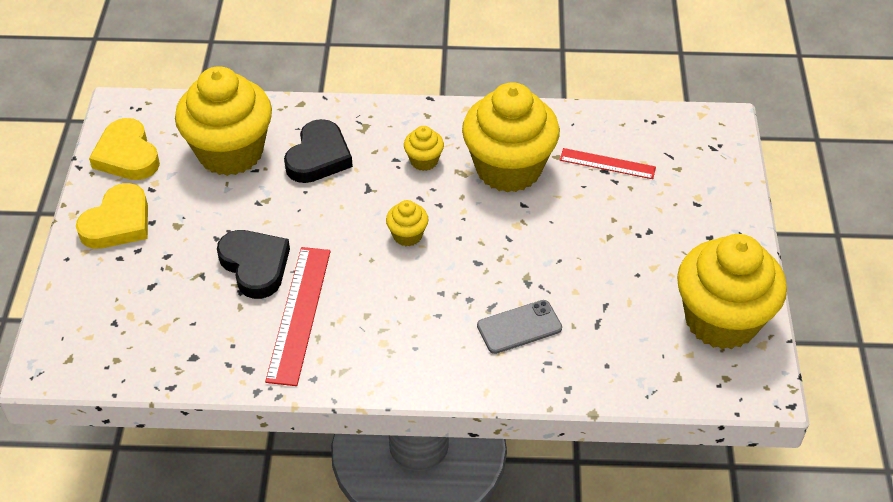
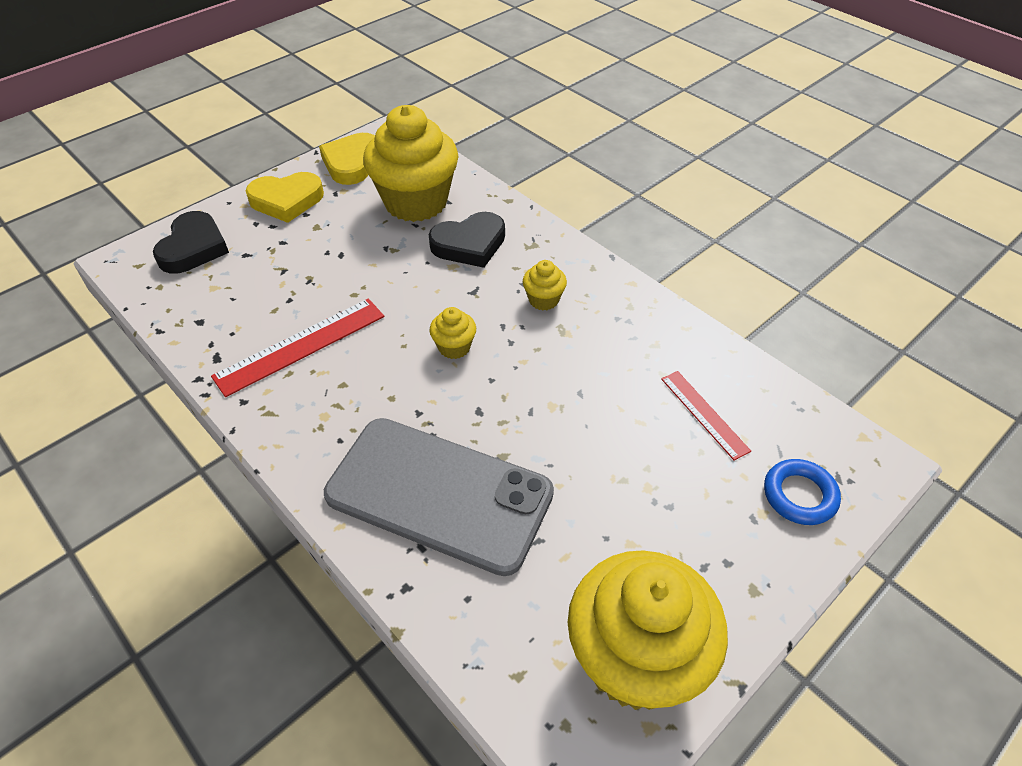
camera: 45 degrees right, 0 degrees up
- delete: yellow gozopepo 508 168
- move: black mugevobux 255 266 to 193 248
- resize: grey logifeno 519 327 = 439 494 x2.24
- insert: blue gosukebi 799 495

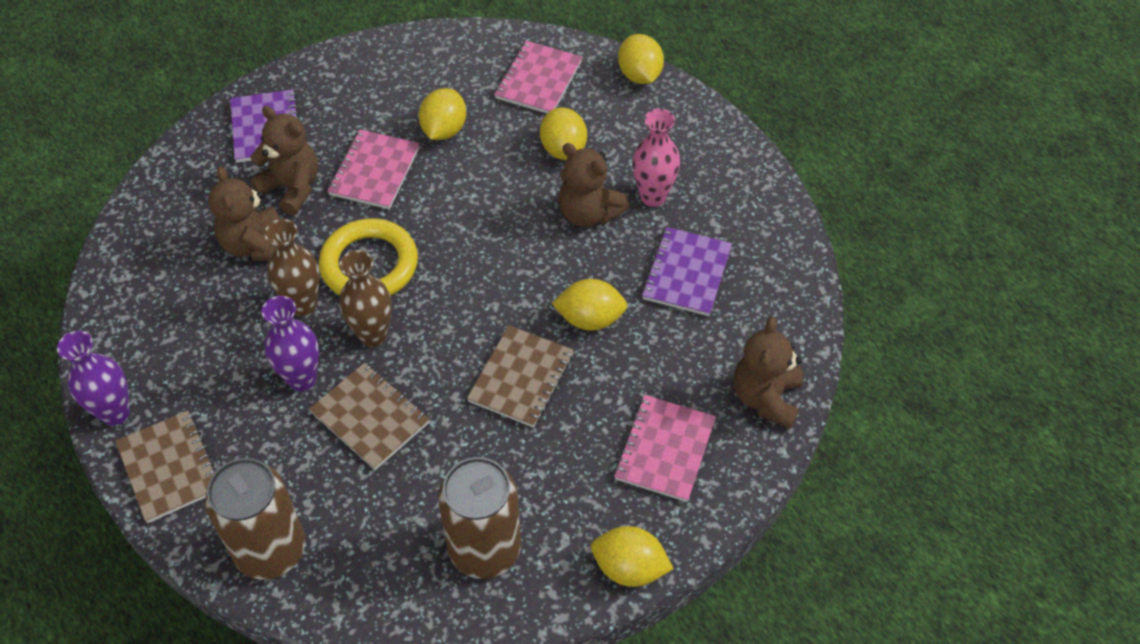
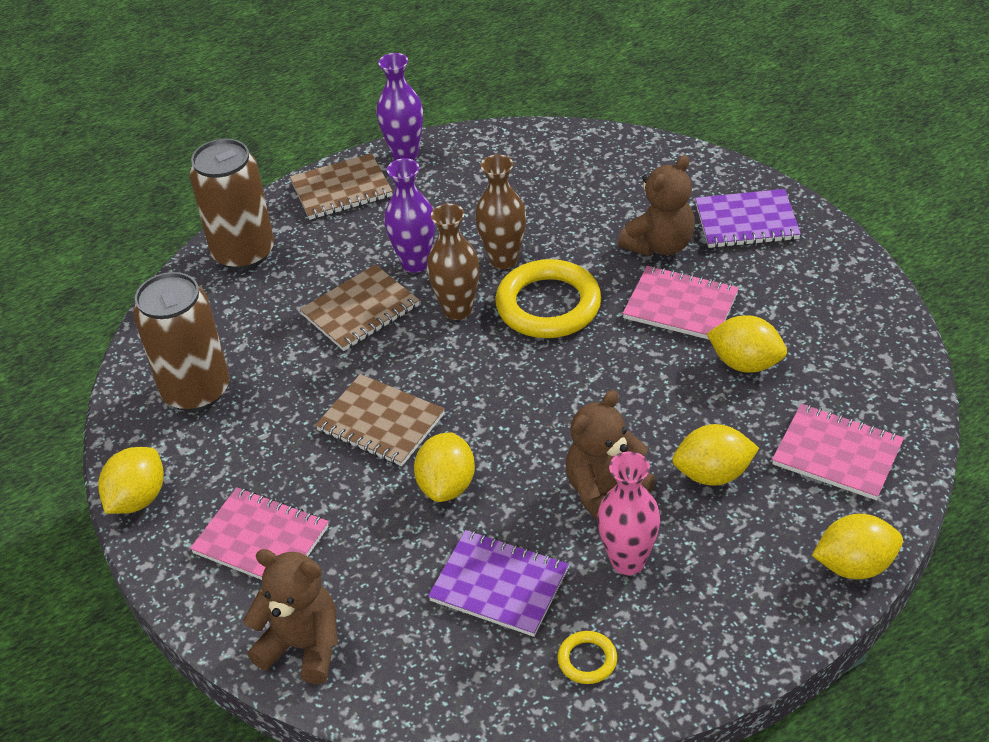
camera: 100 degrees right, 10 degrees down
- delete: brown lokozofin 255 245
- insert: yellow gosukebi 587 660

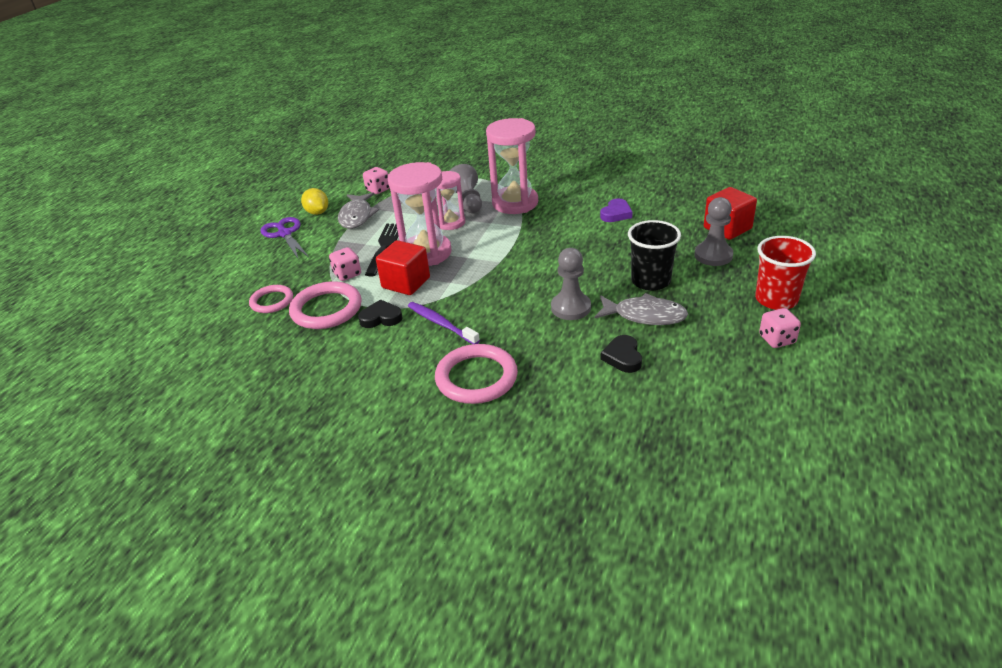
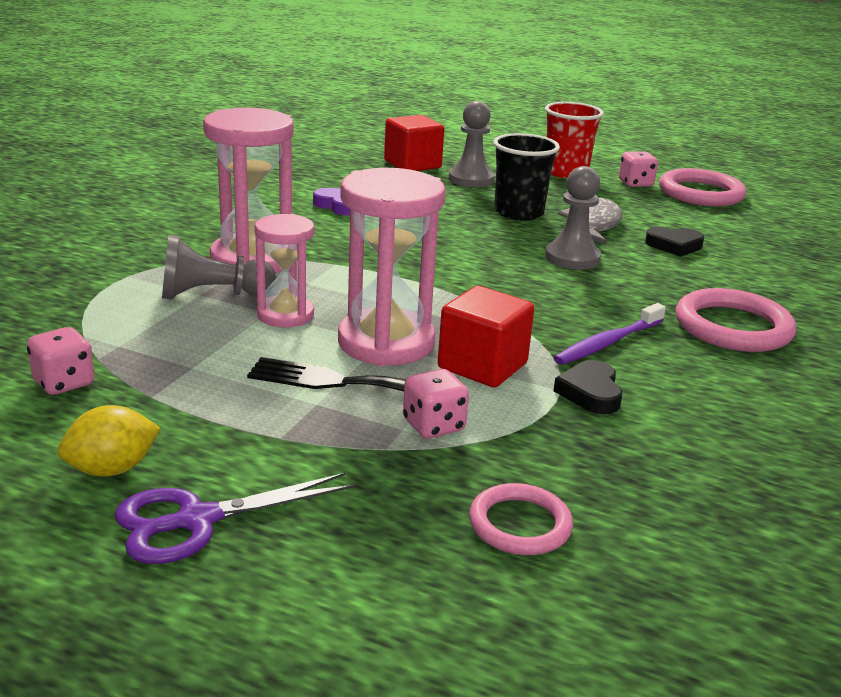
camera: 90 degrees left, 10 degrees down
- delete: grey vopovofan 357 216
- move: pink gosukebi 326 309 to 701 193

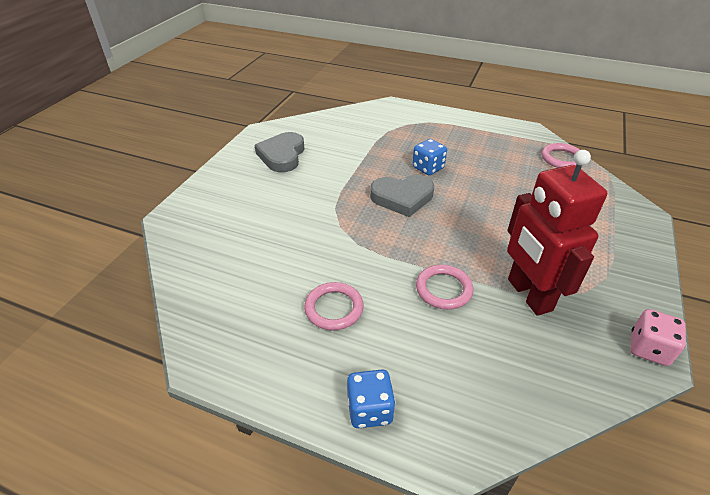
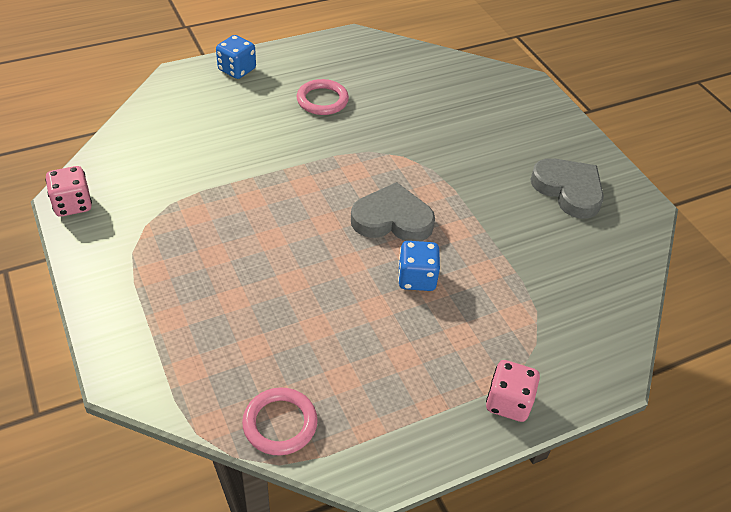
camera: 130 degrees right, 5 degrees up
- delete: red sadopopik 528 295
- rotate: grey mugevobux 402 197 = 392 219 60 degrees clockwise
- delete: pink gosukebi 443 289
- insert: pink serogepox 508 402

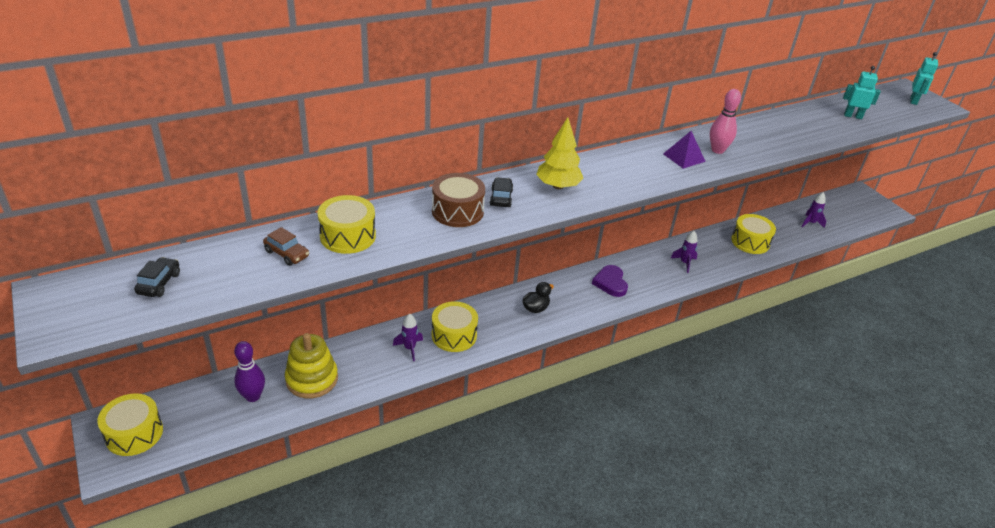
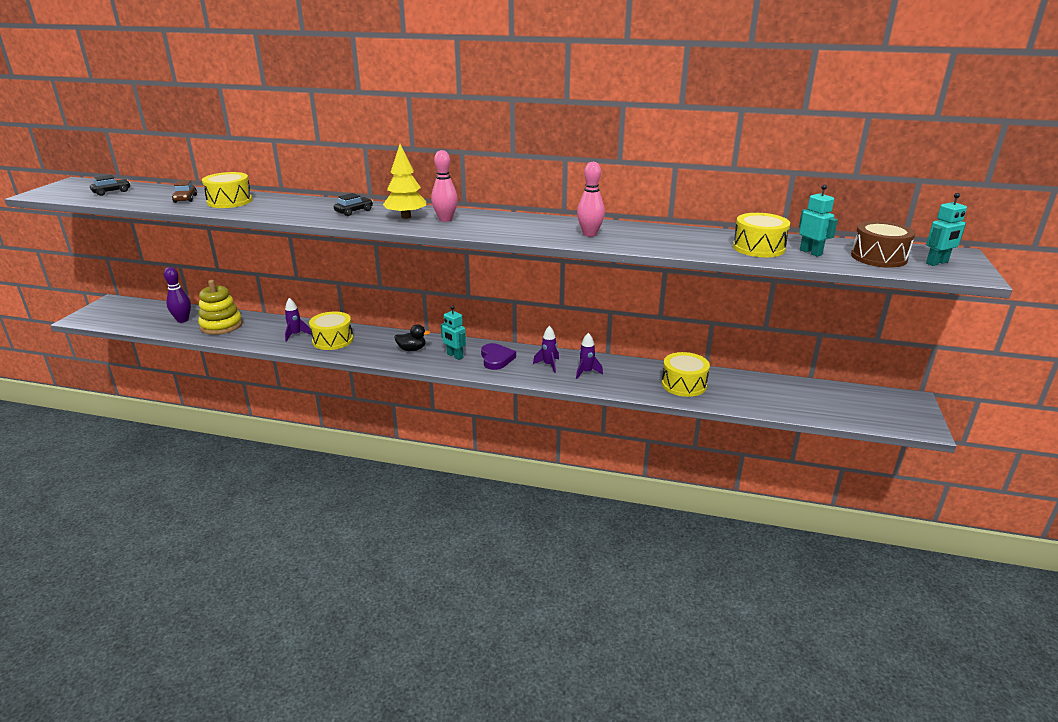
camera: 45 degrees right, 10 degrees down
- delete: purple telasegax 684 157
- move: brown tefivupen 457 211 to 878 257
- move: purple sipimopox 810 223 to 548 365
- rotate: purple mugevobux 610 283 = 496 359 135 degrees clockwise
- move: yellow tefivupen 134 433 to 758 248
- insert: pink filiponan 445 219
- insert: turquoise sadopopik 455 356

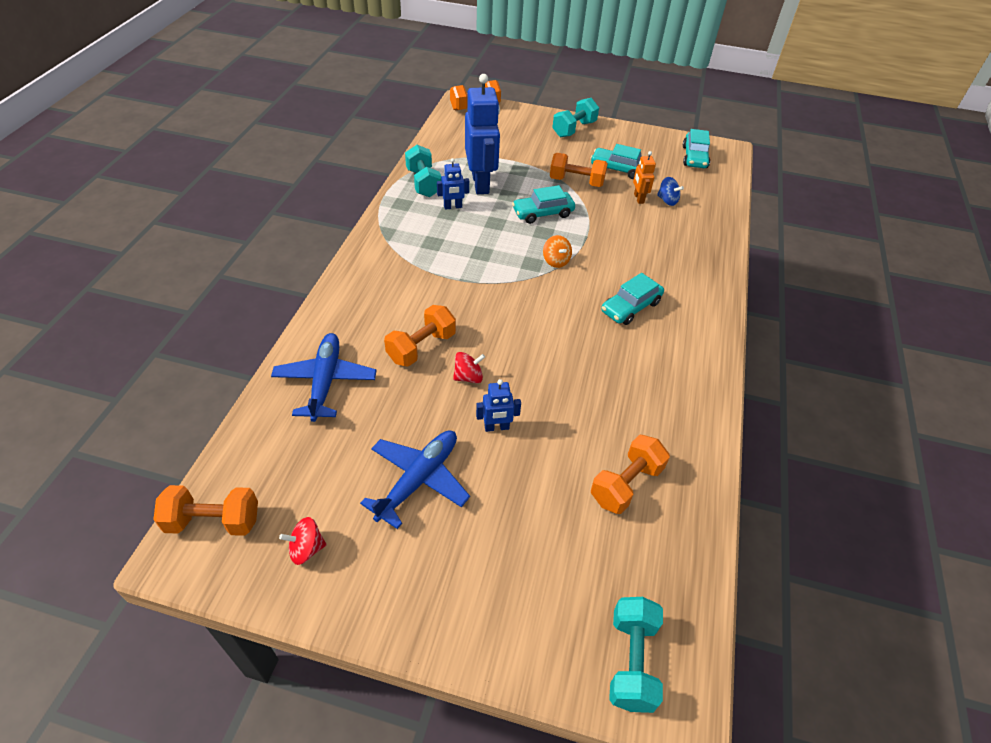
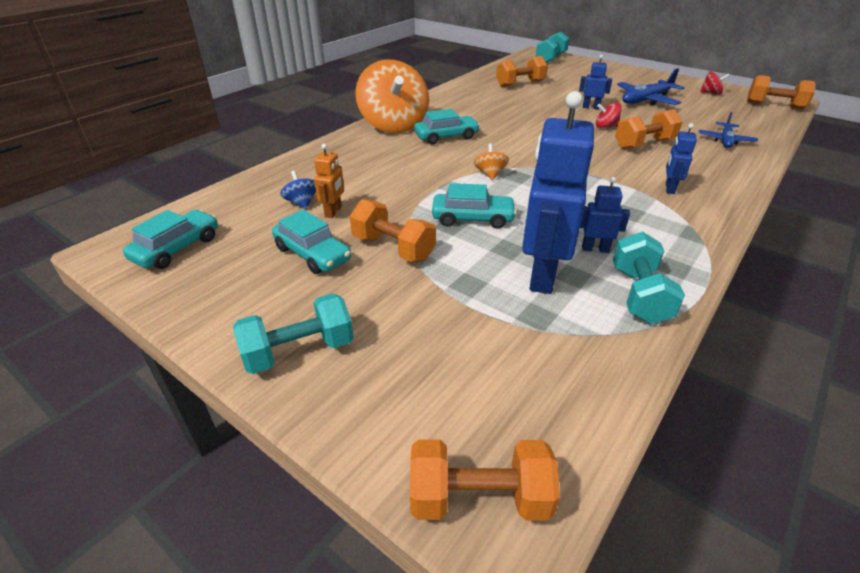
camera: 155 degrees left, 10 degrees down
- resize: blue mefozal 325 381 = 725 140 x0.65
- insert: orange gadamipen 394 125
- insert: blue sadopopik 669 188

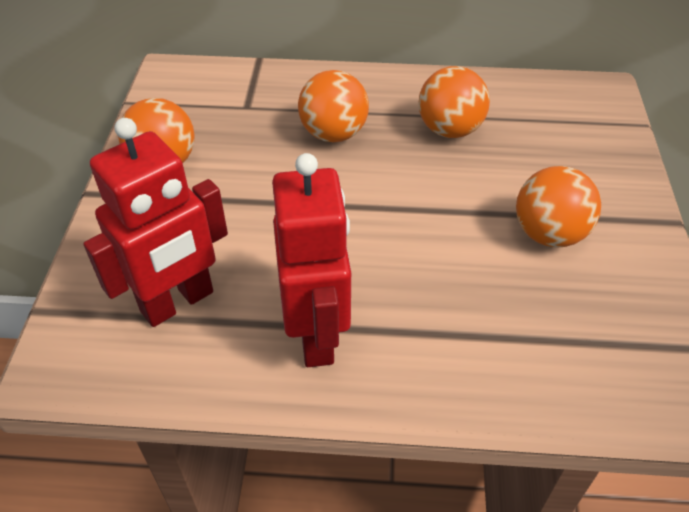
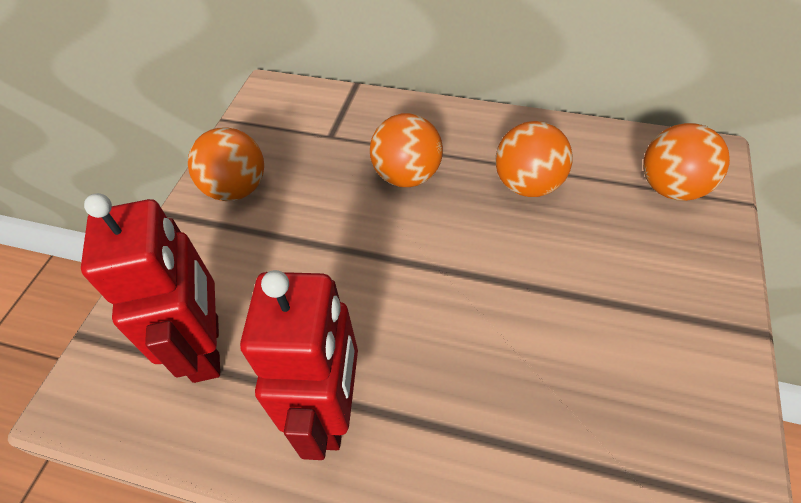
camera: 15 degrees right, 5 degrees up
- rotate: red sadopopik 178 302 = 207 348 75 degrees counterclockwise
- move: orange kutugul 548 234 to 671 188

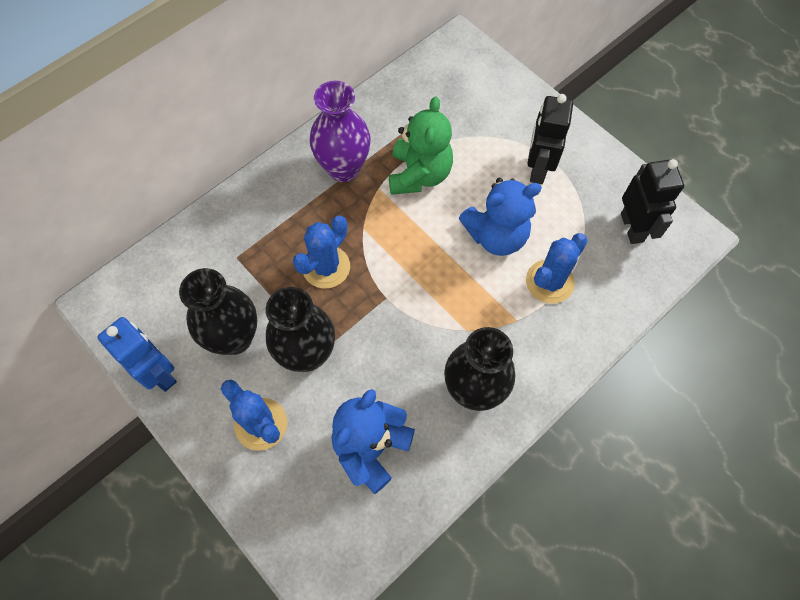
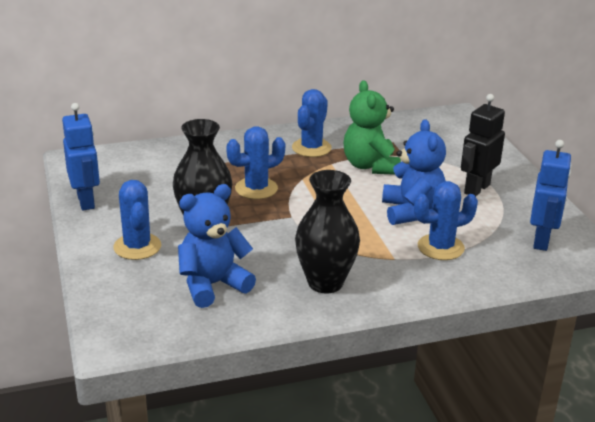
camera: 25 degrees right, 35 degrees down
- replace: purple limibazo 343 168 to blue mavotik 311 148
- rotate: green lokozofin 419 175 = 370 166 135 degrees clockwise
- recolor: black sadopopik 632 227 to blue sadopopik 542 240
- rotate: blue lokozofin 496 236 = 411 212 105 degrees counterclockwise
- delete: black limibazo 234 338

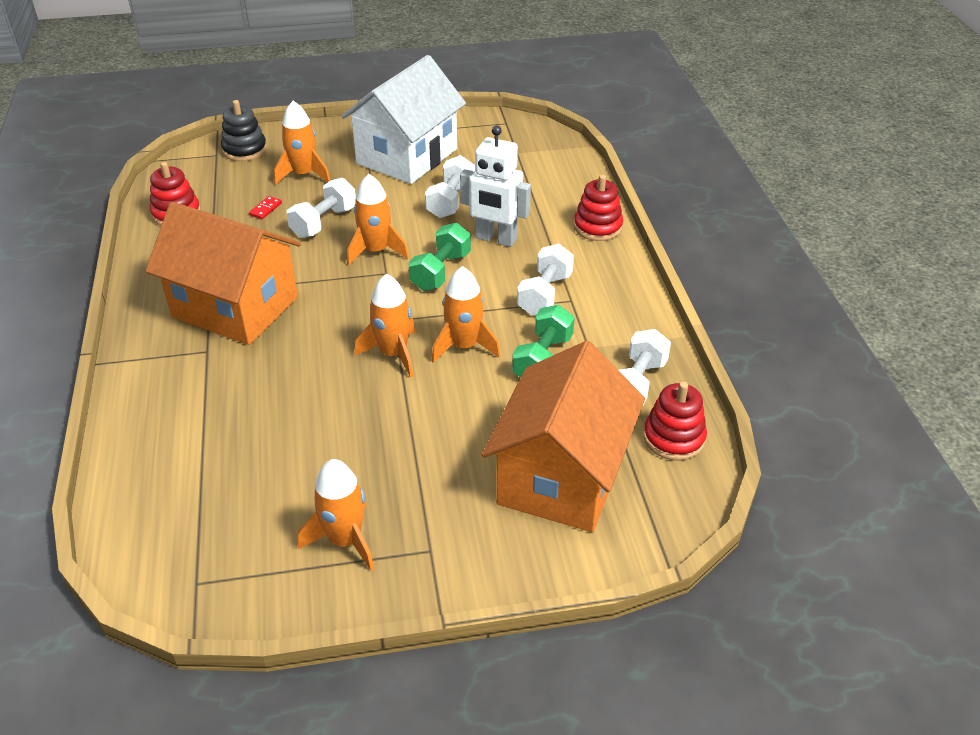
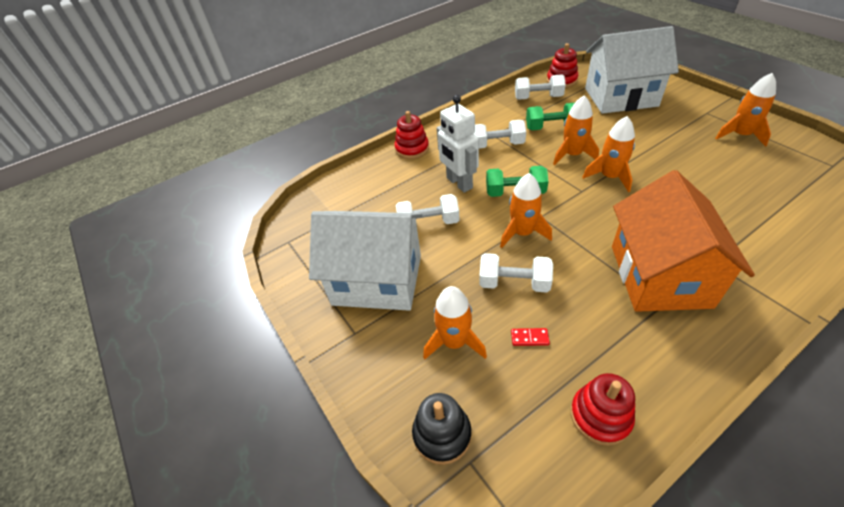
camera: 110 degrees left, 5 degrees up
- rotate: white sadopopik 495 239 = 459 183 150 degrees clockwise
- recolor: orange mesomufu 562 477 to white mesomufu 620 97

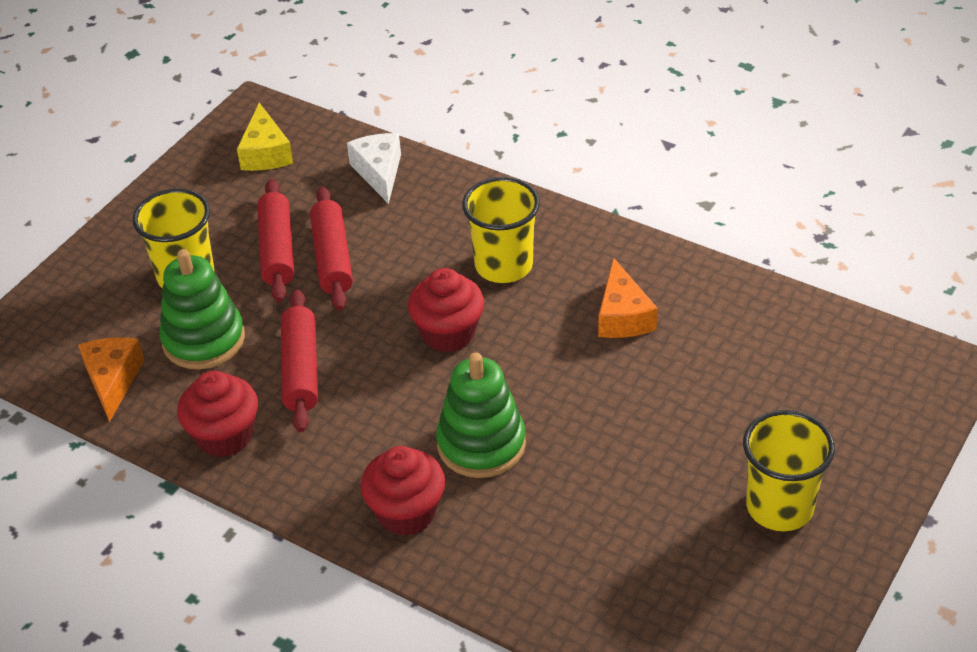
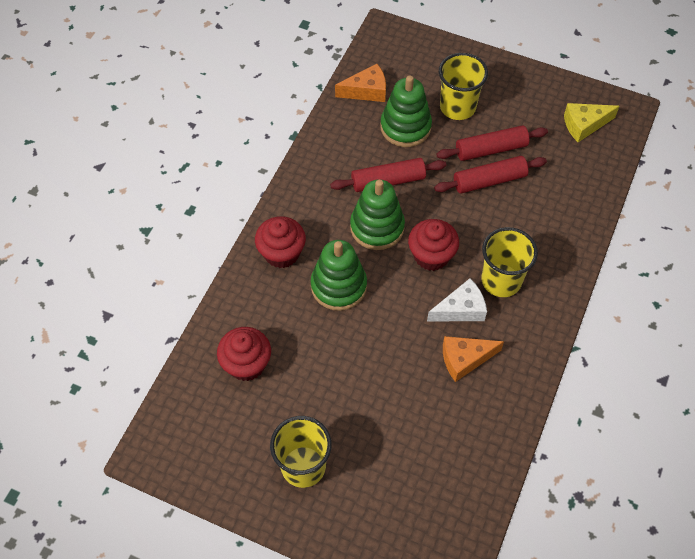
camera: 80 degrees right, 15 degrees up
- move: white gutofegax 379 172 to 461 309
- move: red gozopepo 224 436 to 246 364
- insert: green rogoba 377 227

